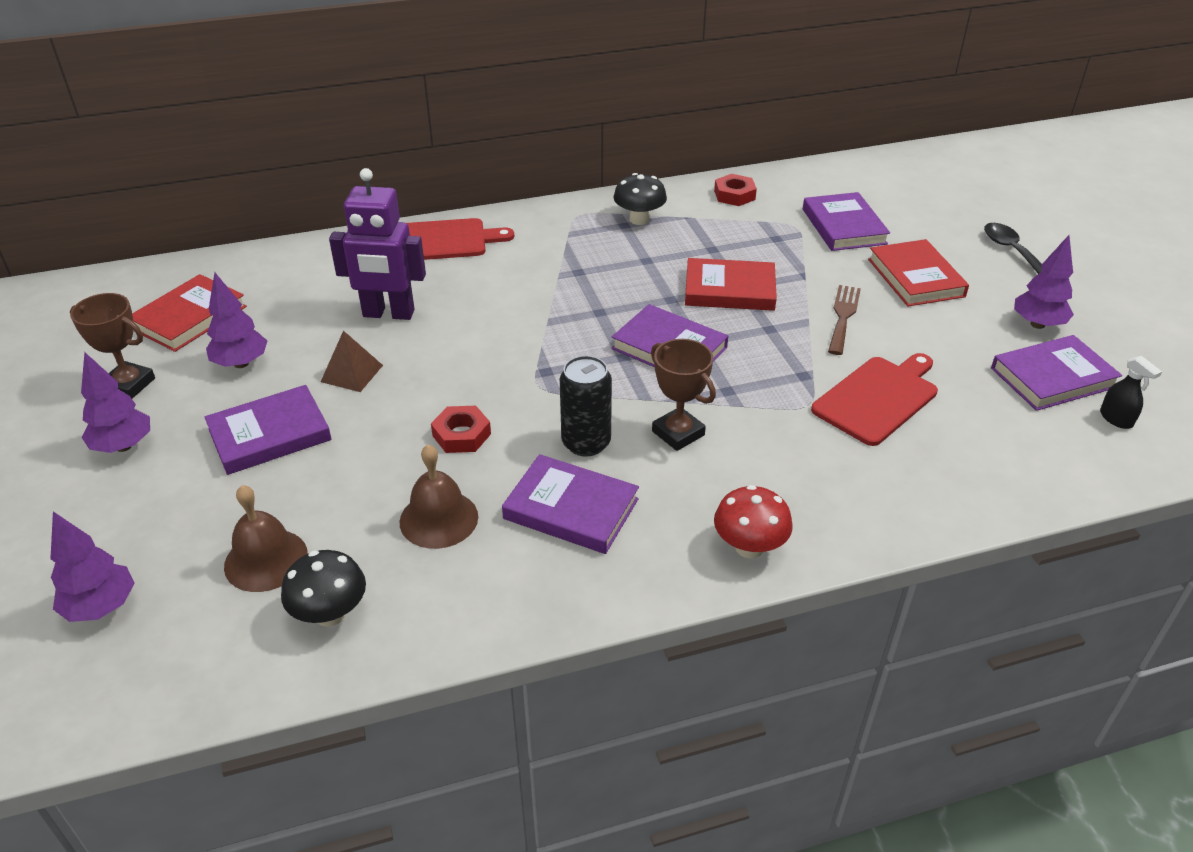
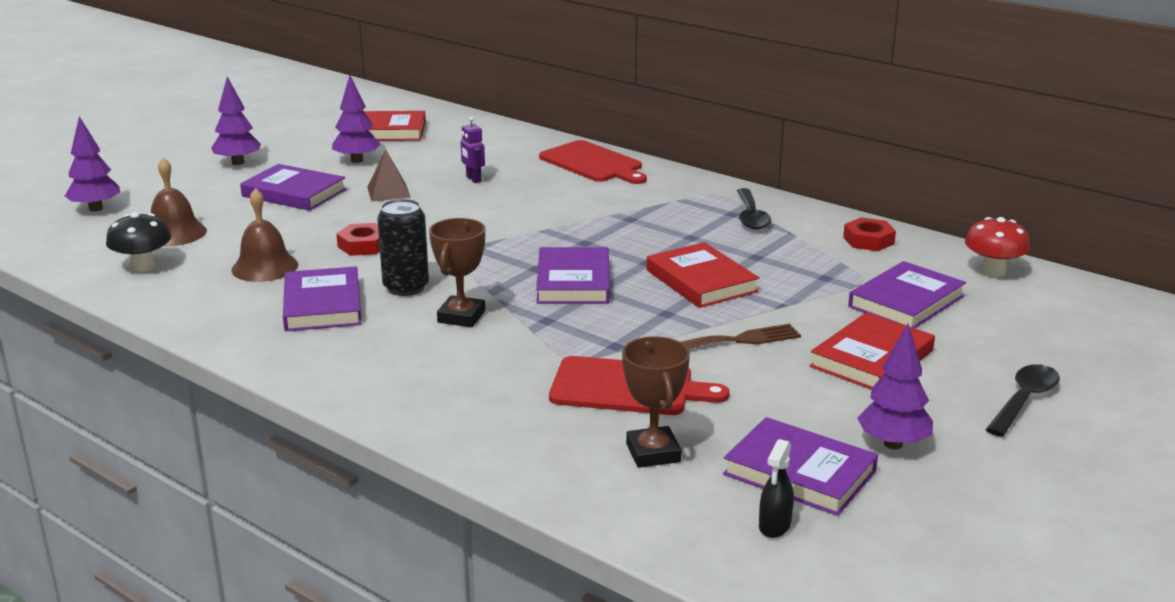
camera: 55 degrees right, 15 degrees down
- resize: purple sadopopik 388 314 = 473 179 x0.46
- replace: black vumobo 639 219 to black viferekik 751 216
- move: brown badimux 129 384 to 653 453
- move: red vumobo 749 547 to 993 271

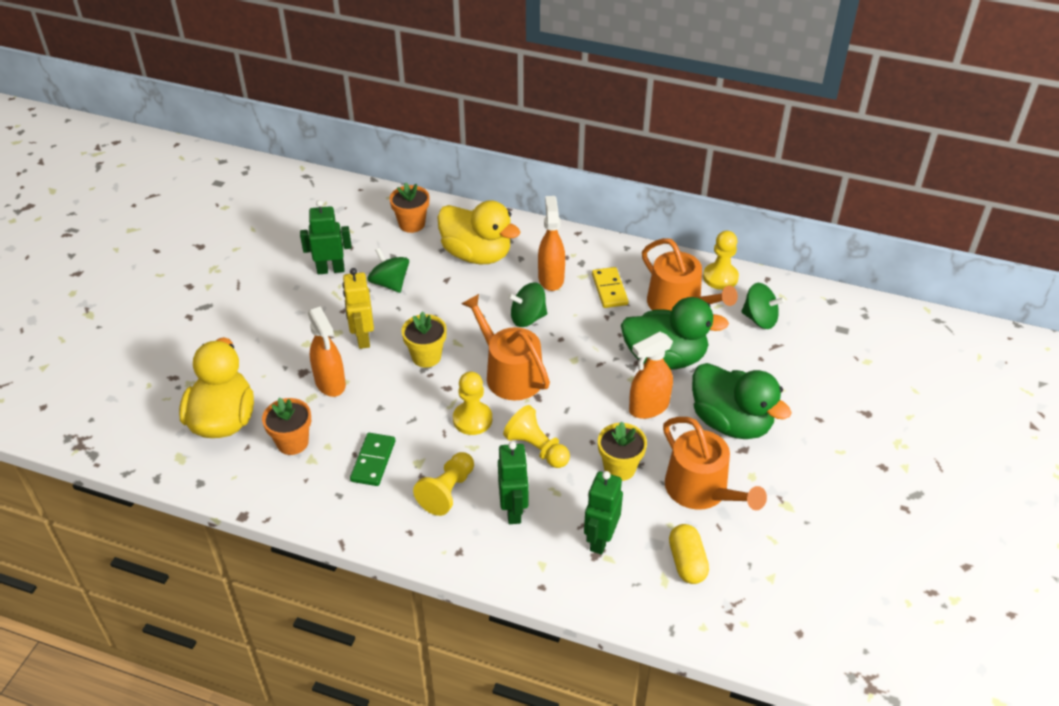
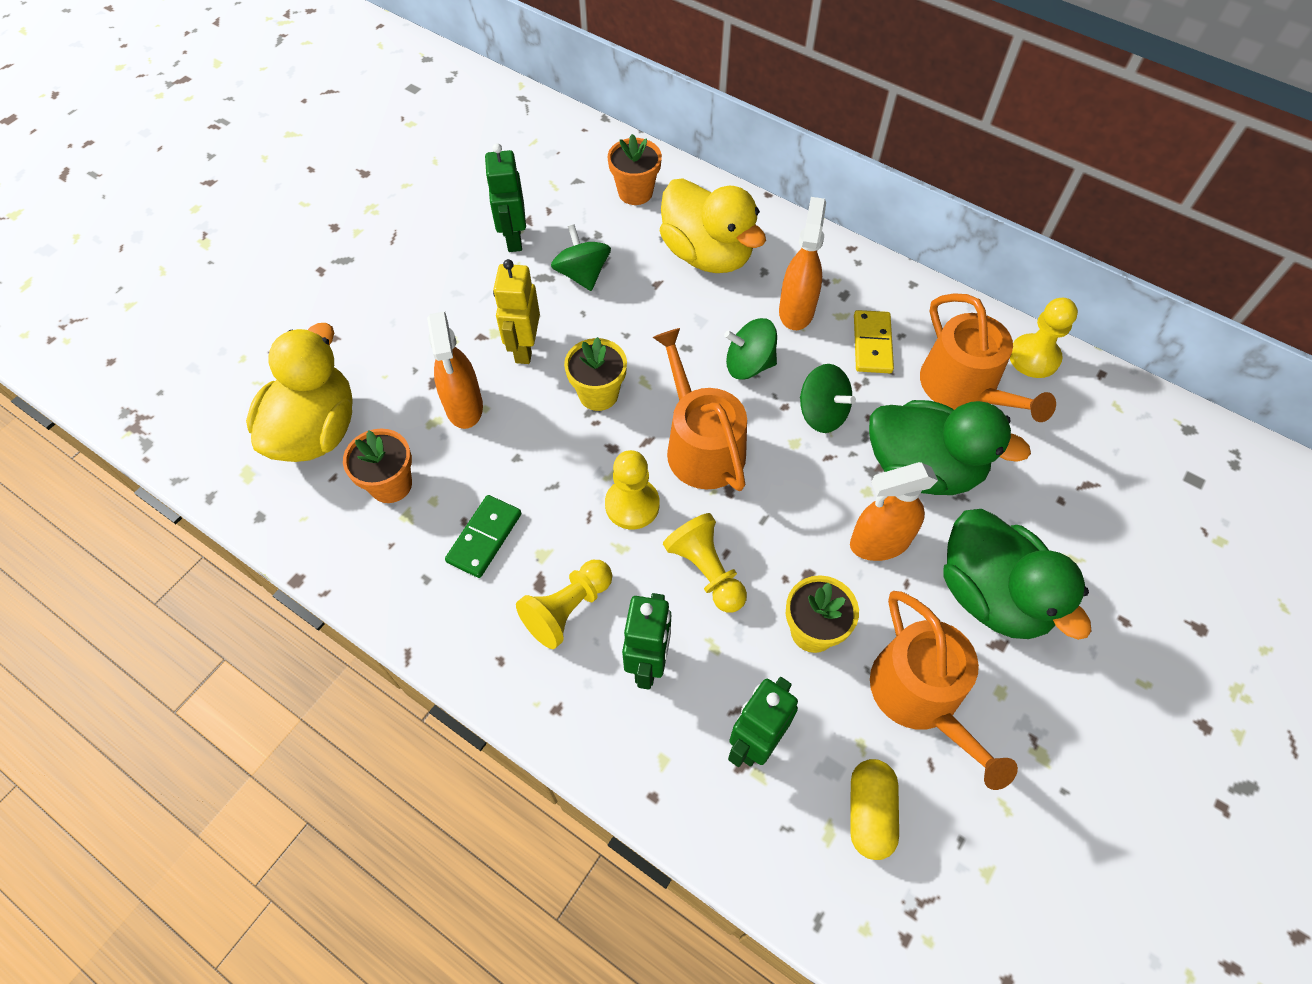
camera: 15 degrees right, 15 degrees up
- rotate: green sadopopik 330 269 = 513 239 105 degrees counterclockwise
- move: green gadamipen 759 319 to 822 413

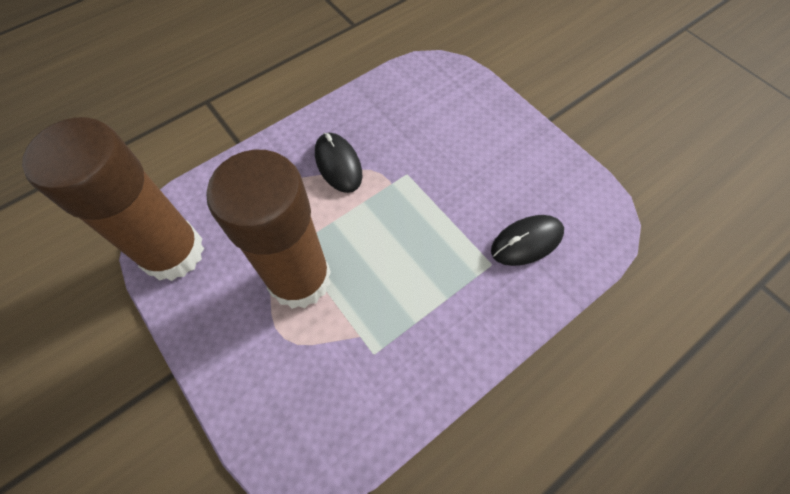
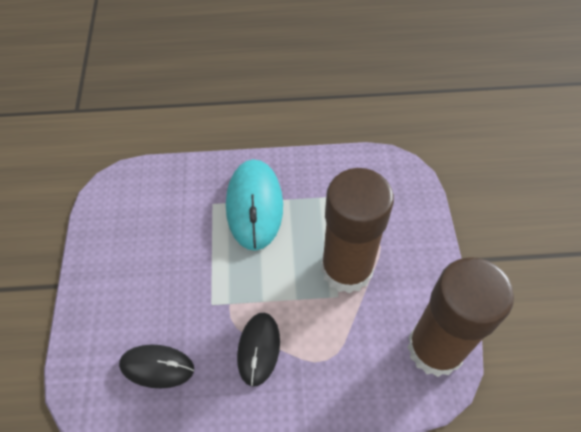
camera: 145 degrees left, 5 degrees down
- move: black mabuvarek 527 242 to 157 367
- insert: turquoise mabuvarek 254 205

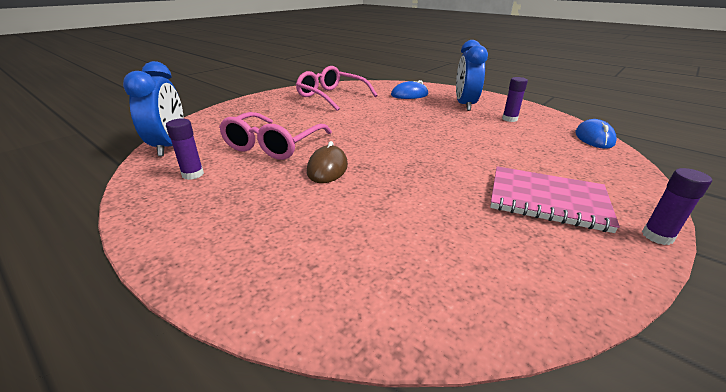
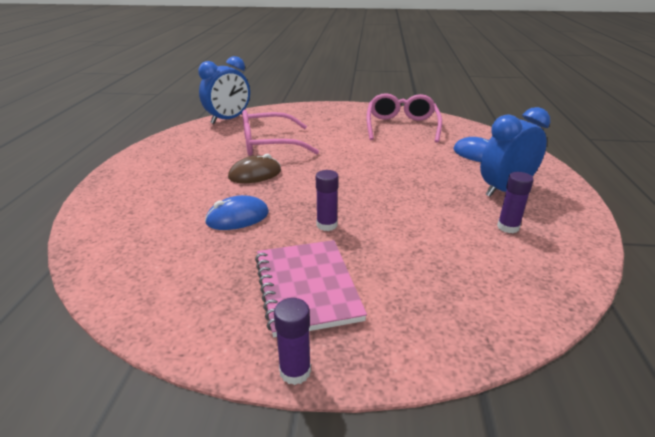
camera: 55 degrees right, 0 degrees up
- move: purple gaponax 193 174 to 327 225
- move: blue mabuvarek 594 138 to 237 217

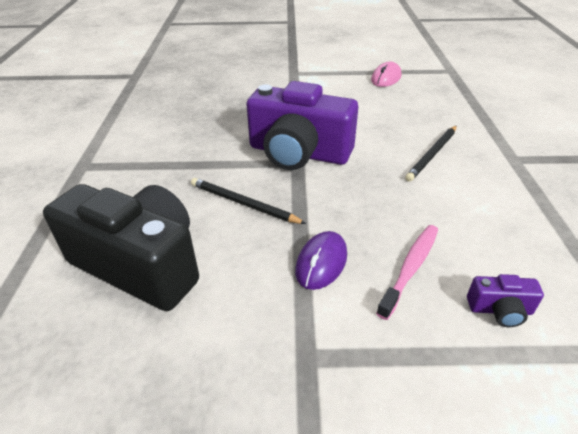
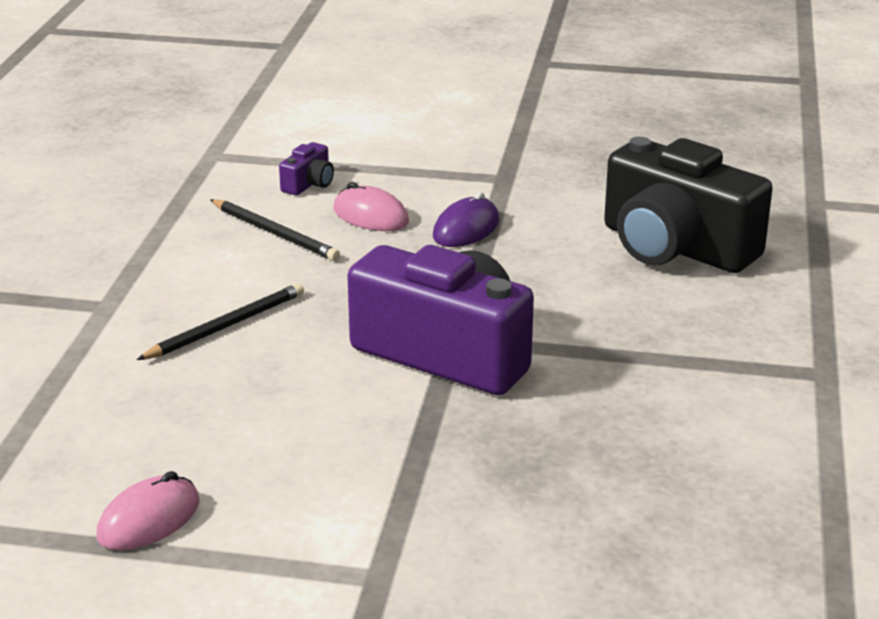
camera: 170 degrees left, 10 degrees down
- move: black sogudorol 243 203 to 275 233
- replace: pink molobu 410 268 to pink mabuvarek 370 216
- rotate: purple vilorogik 500 310 = 309 184 105 degrees clockwise

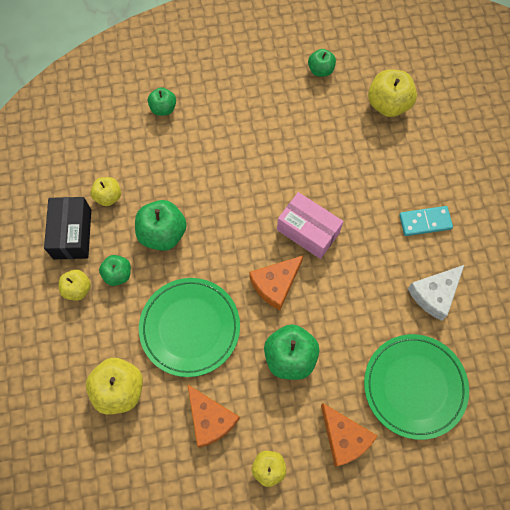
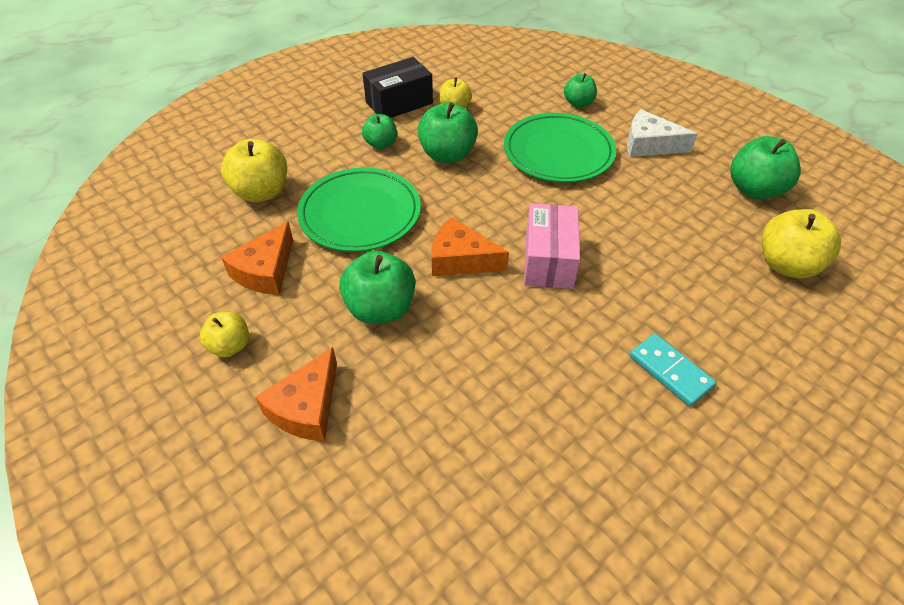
camera: 60 degrees right, 20 degrees down
- resize: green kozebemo 320 70 = 754 189 x1.67
- move: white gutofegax 434 294 to 649 144
- delete: yellow kozebemo 77 289
- move: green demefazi 414 386 to 558 152

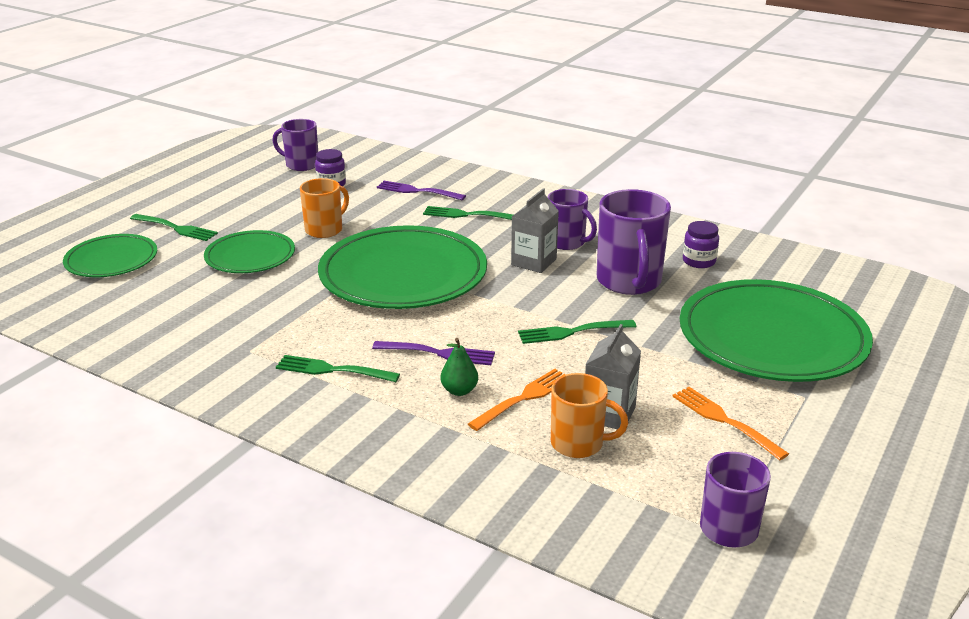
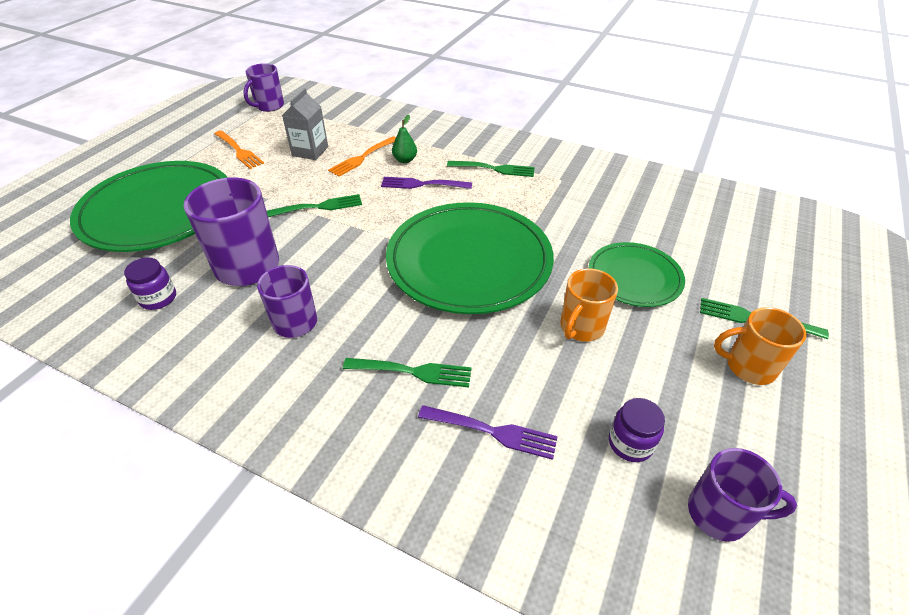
camera: 175 degrees right, 15 degrees up
- delete: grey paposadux 533 262
- delete: green demefazi 111 260
- move: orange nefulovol 579 444 to 748 367

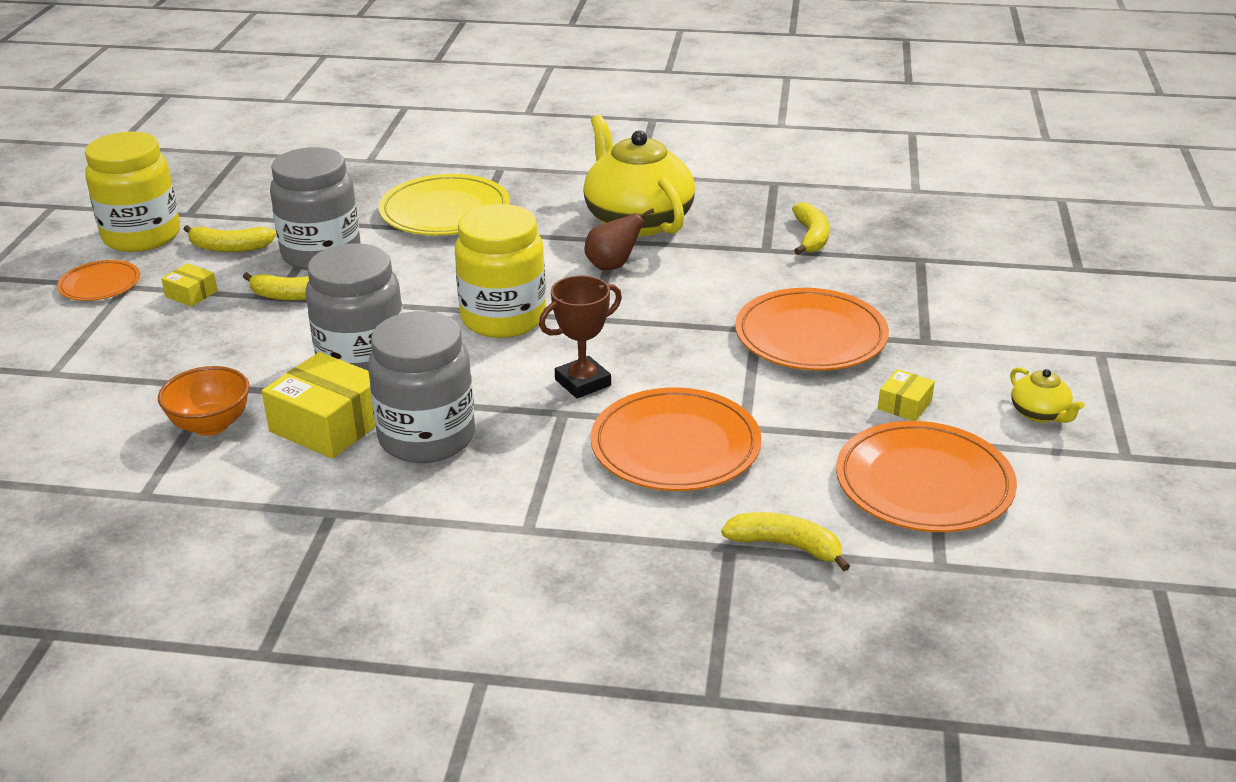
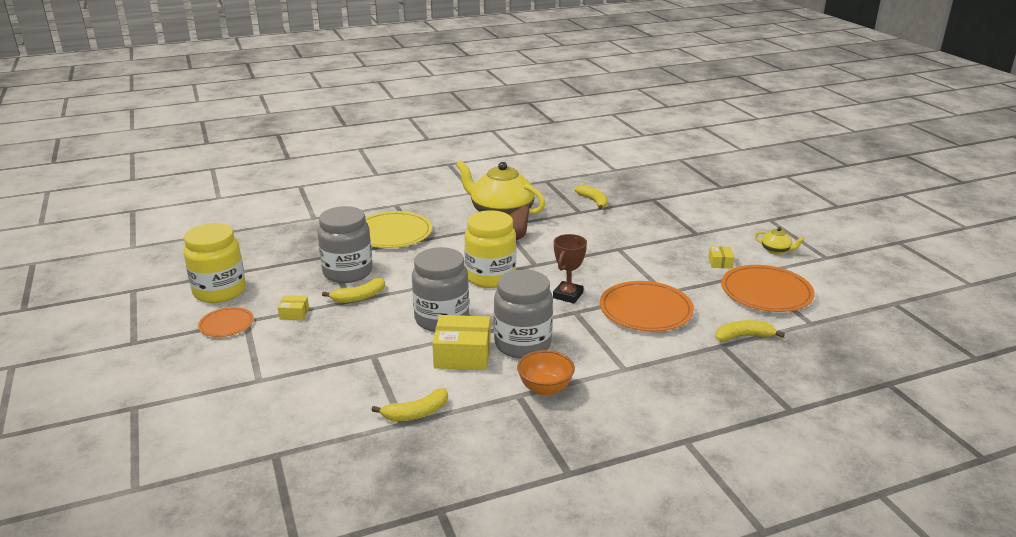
camera: 30 degrees left, 5 degrees down
- move: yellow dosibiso 229 247 to 416 413
- delete: orange demefazi 810 336
- move: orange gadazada 211 425 to 545 388

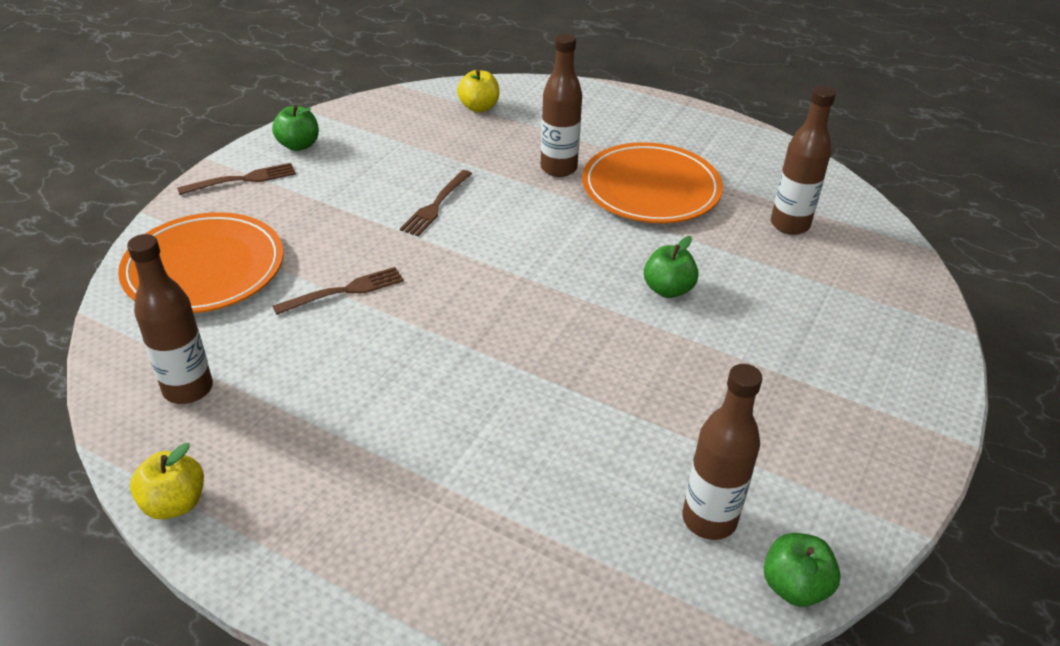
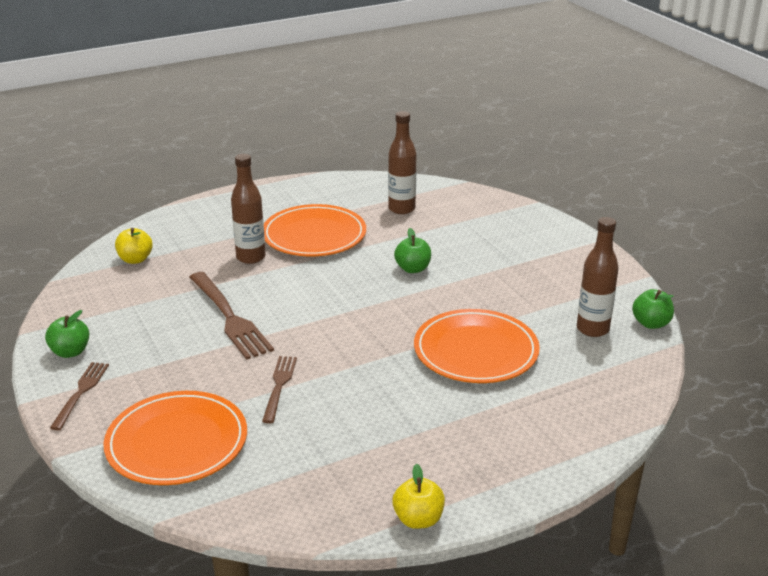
camera: 55 degrees left, 10 degrees down
- resize: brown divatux 436 205 = 229 317 x1.69
- delete: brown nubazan 188 389
- insert: orange demefazi 476 351

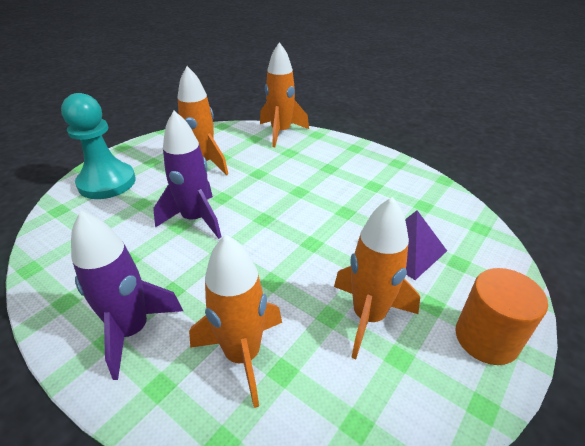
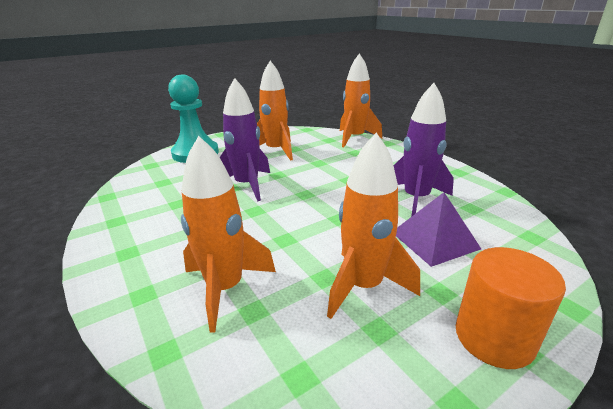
camera: 20 degrees right, 10 degrees down
- move: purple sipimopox 132 331 to 416 199

